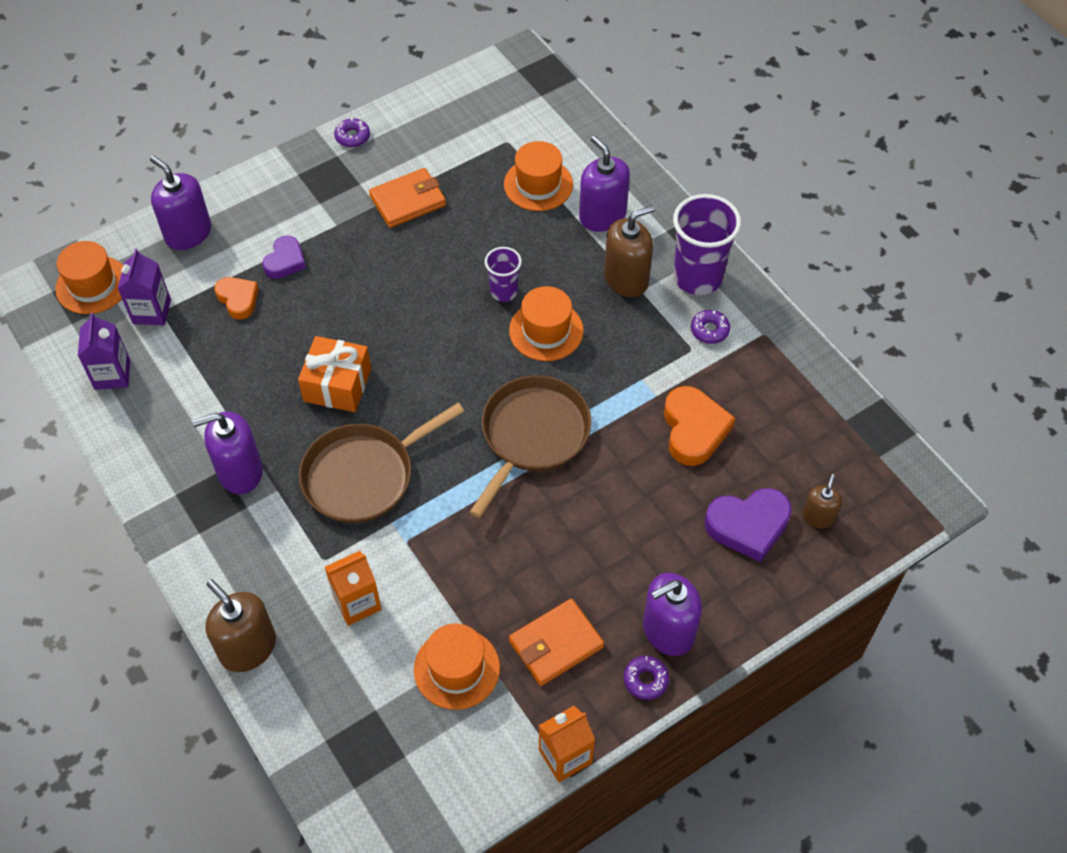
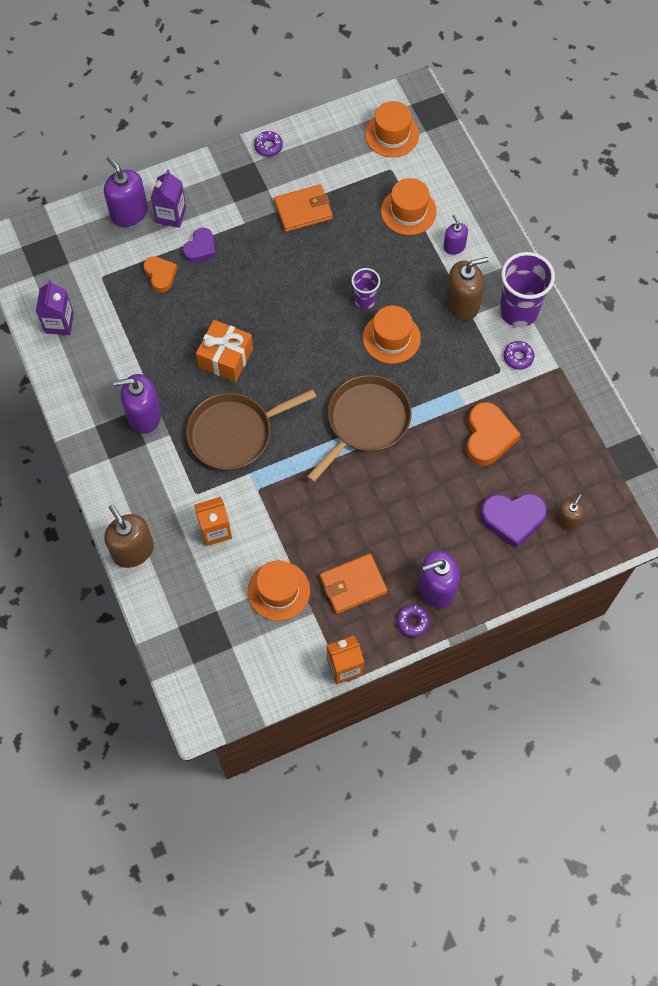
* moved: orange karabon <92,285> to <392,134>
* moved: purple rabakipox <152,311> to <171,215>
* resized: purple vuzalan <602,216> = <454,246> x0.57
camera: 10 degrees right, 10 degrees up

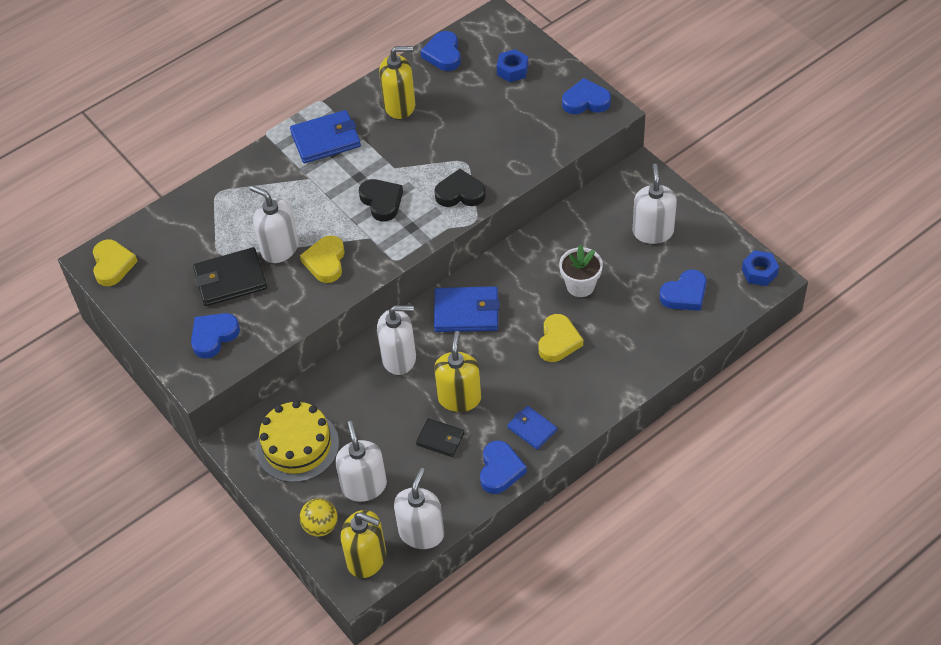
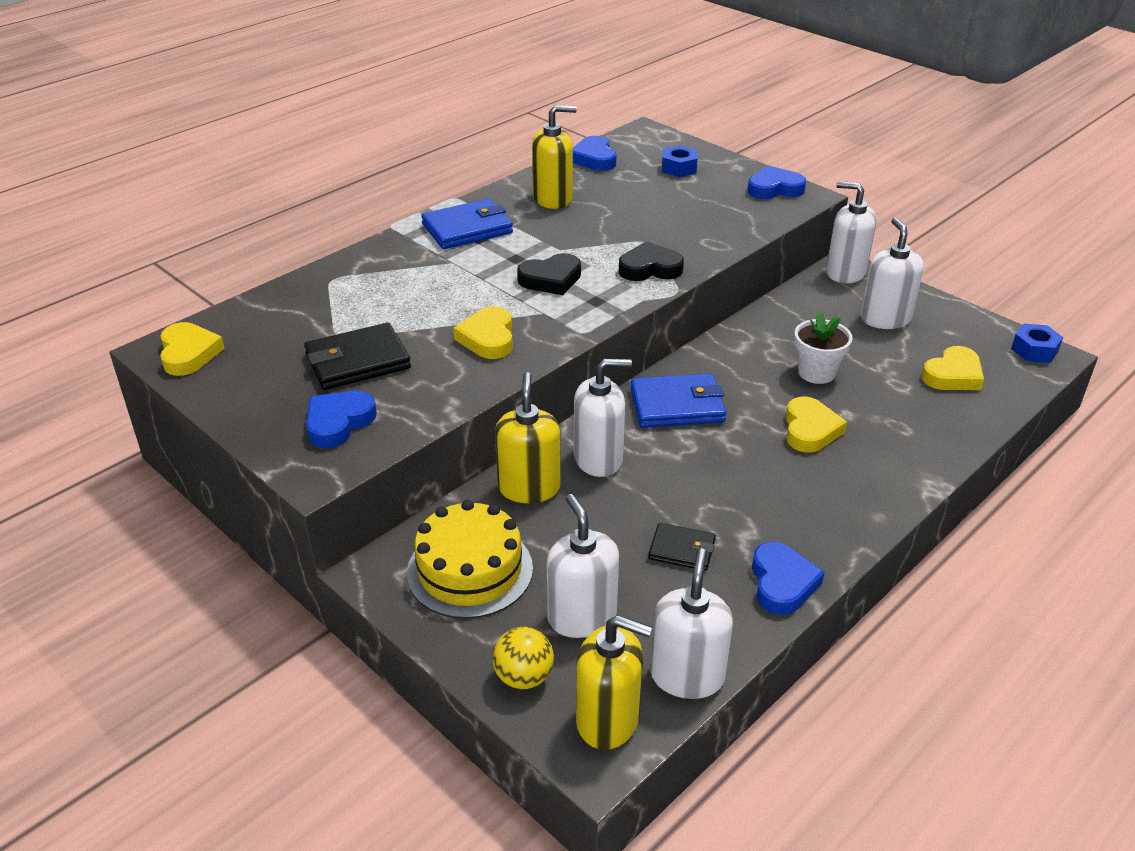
* moved: white vuzalan <279,248> to <845,272>
* turned: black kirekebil <382,201> = <551,279> 105 degrees clockwise
* moved: yellow vuzalan <459,398> to <529,488>
* removed: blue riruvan <532,429>
* recoloured: blue kirekebil <685,294> to yellow kirekebil <953,375>
camera: 10 degrees left, 15 degrees down

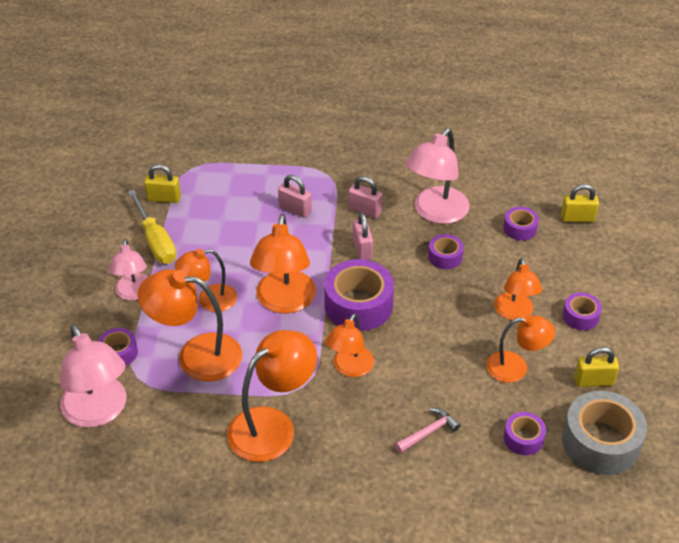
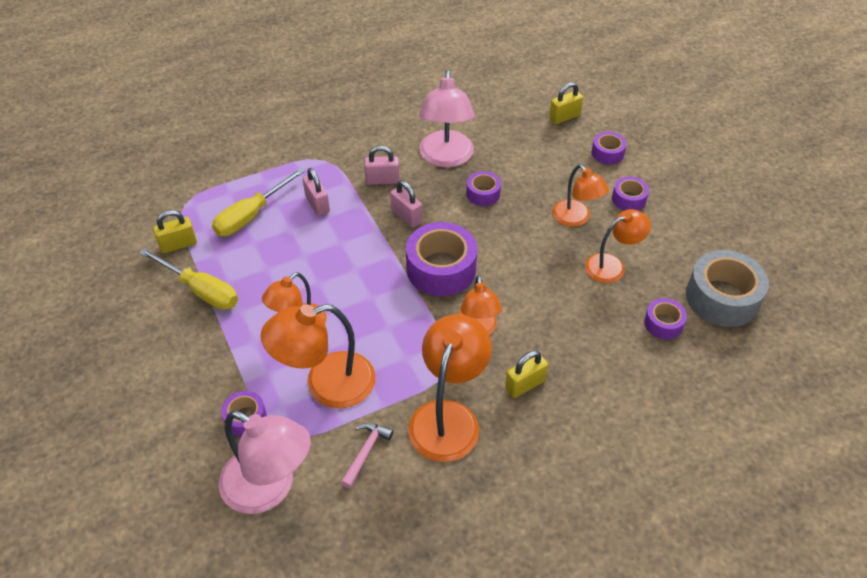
* removed: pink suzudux <134,293>
* removed: orange suzudux <284,302>
* turned: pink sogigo <295,209> = <317,204> 60 degrees clockwise
* moved: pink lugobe <429,432> to <366,452>
* moved: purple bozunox <520,229> to <607,153>
* moved: yellow sogigo <593,381> to <525,385>
* added: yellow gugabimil <251,215>
camera: 30 degrees left, 5 degrees up

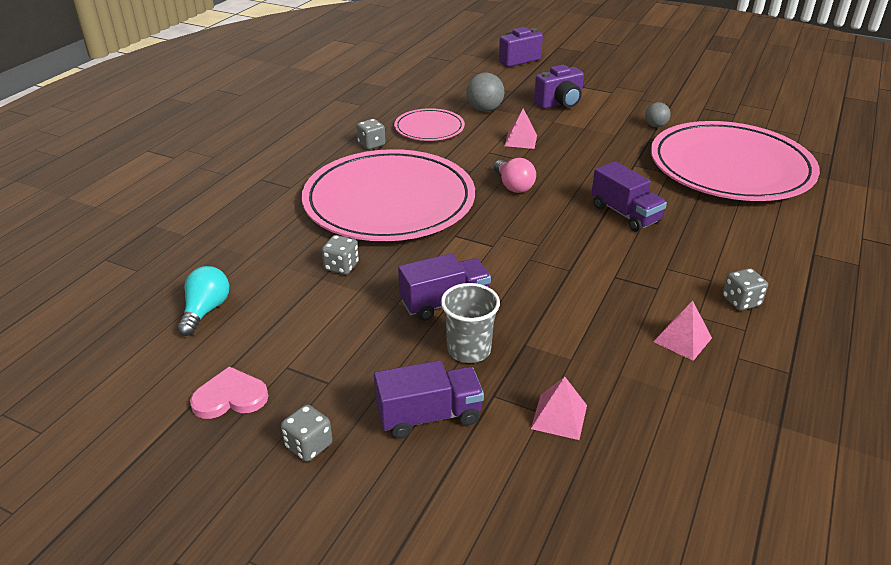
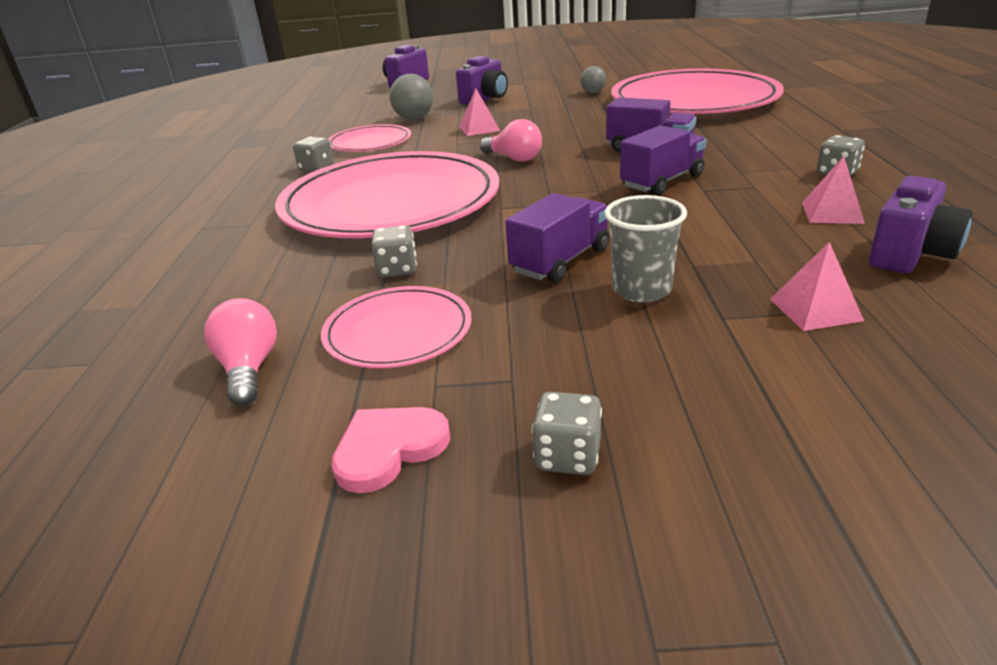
* recoloured: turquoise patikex <206,310> to pink patikex <249,369>
* moved: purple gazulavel <429,416> to <662,181>
* added: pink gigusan <398,332>
* added: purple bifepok <910,254>
camera: 25 degrees left, 5 degrees down

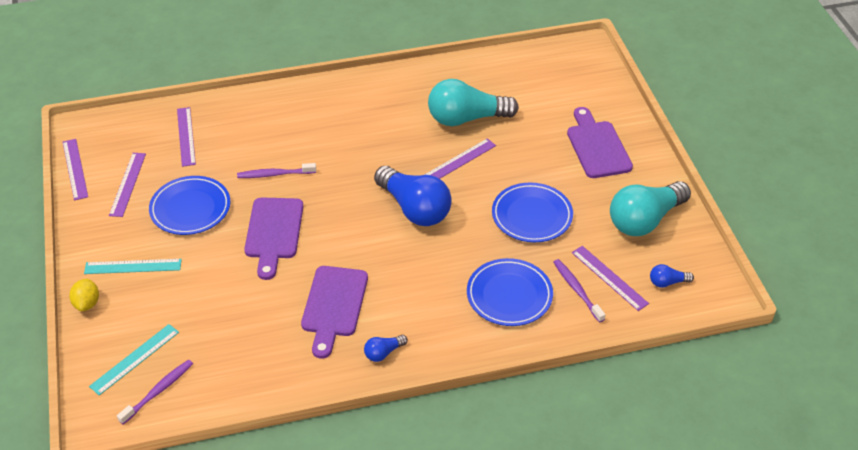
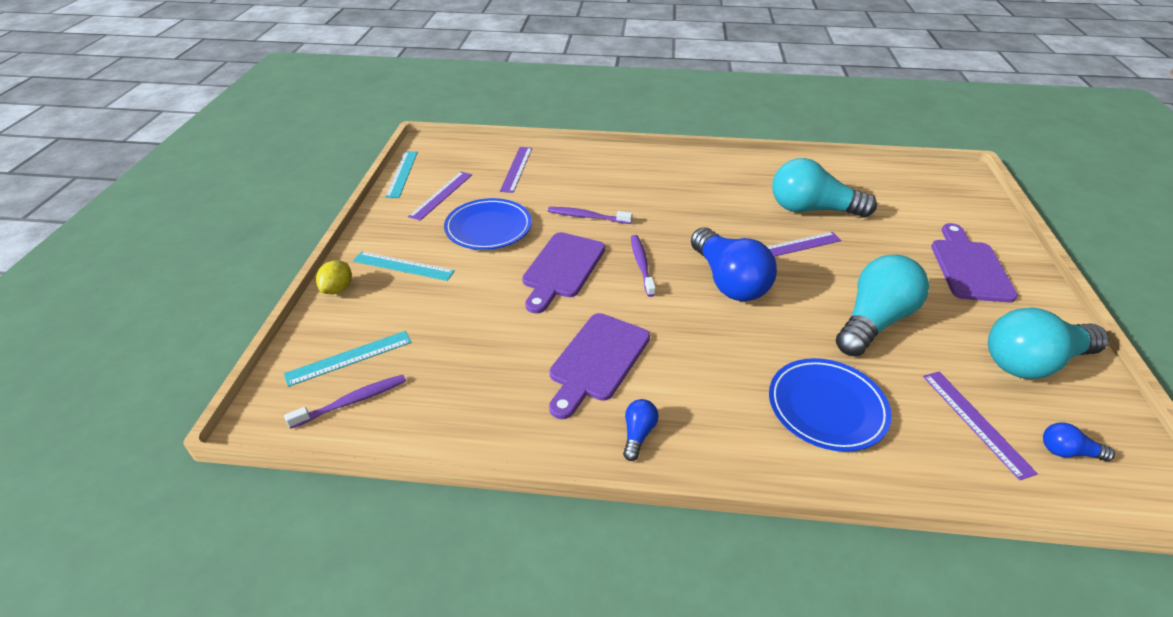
* recoloured: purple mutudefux <75,169> to turquoise mutudefux <402,174>
* turned: blue patikex <383,353> = <638,434> 120 degrees clockwise
* replaced: blue gigusan <532,216> to turquoise patikex <873,321>
* moved: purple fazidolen <577,290> to <641,265>
camera: 20 degrees right, 5 degrees down

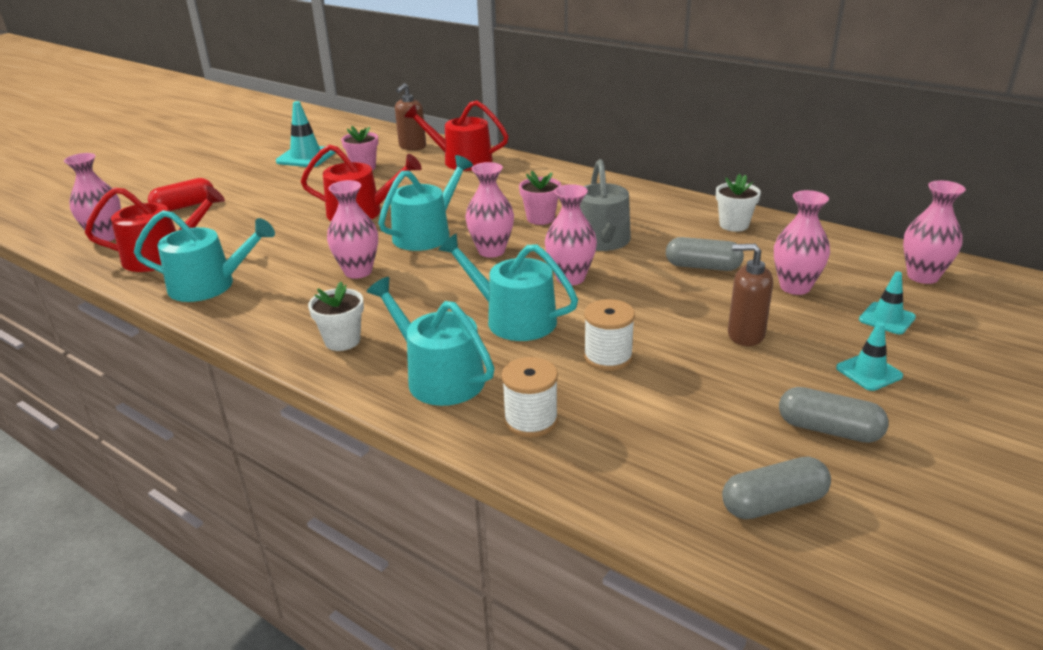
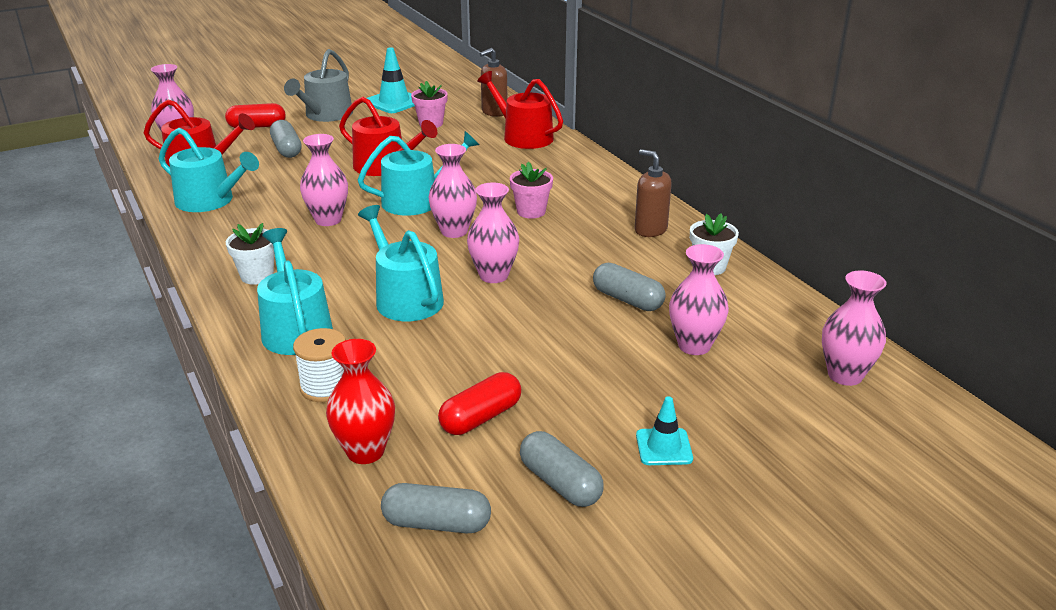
* moved: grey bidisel <603,241> to <326,115>
* removed: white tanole <608,357>
* moved: brown vuzalan <745,335> to <650,230>
* removed: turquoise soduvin <887,318>
* added: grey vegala <287,149>
* added: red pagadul <365,451>
* added: red vegala <481,417>
camera: 25 degrees right, 0 degrees up

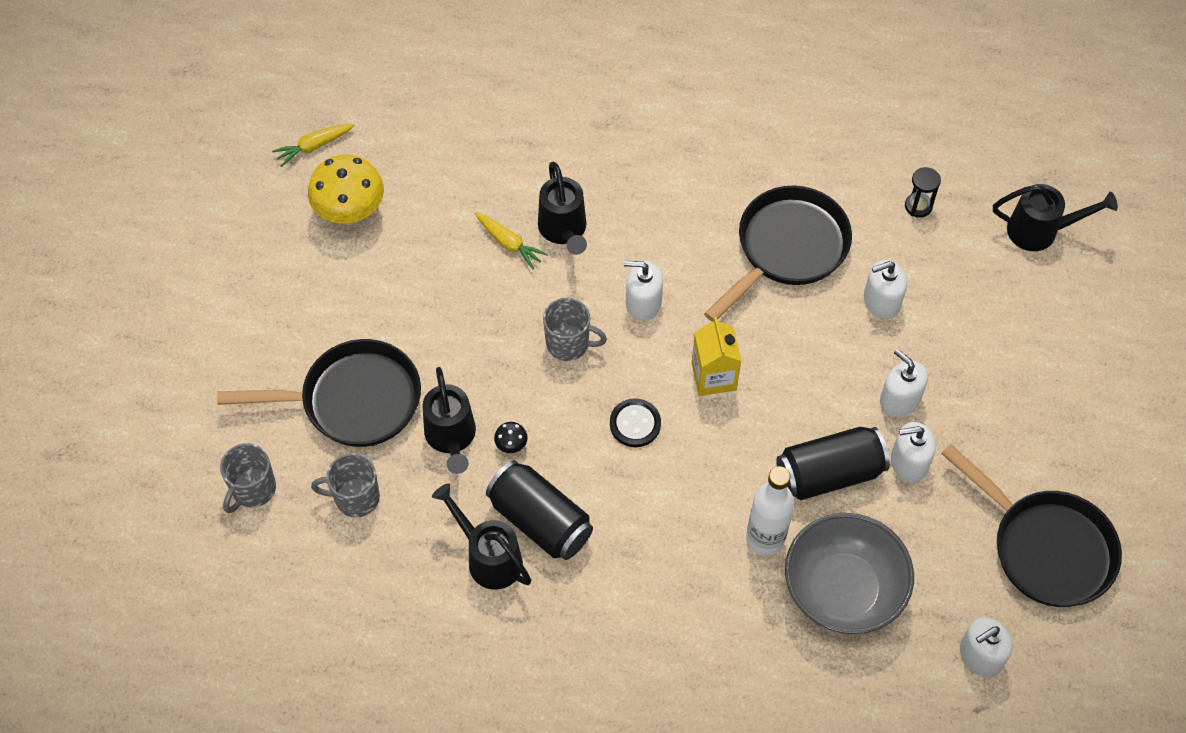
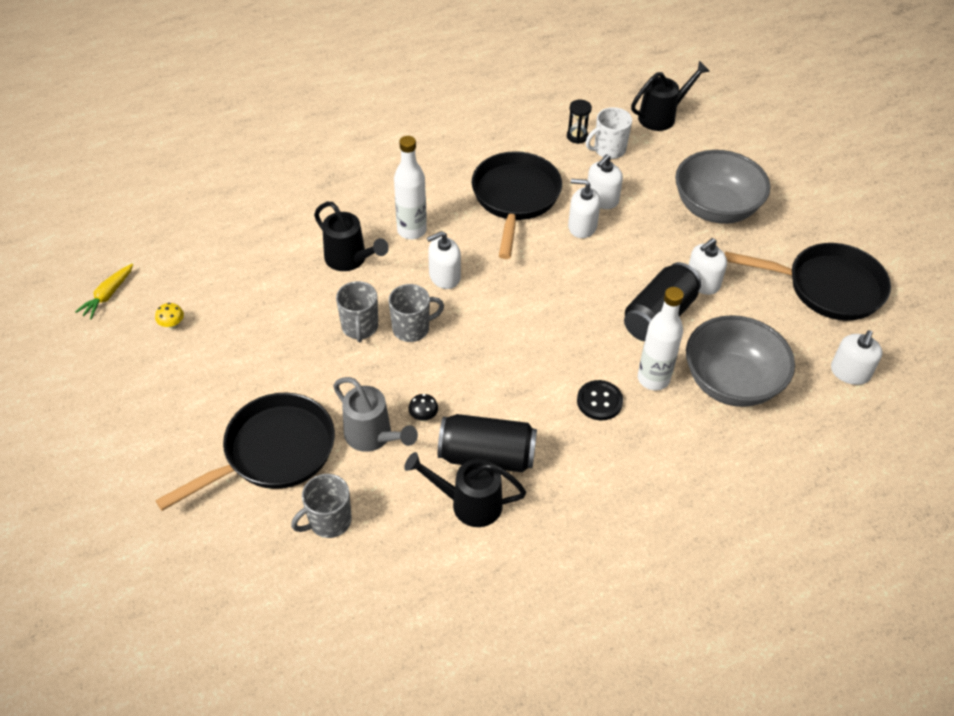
* moved: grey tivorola <253,489> to <360,327>
* resized: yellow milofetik <350,213> = <172,325> x0.41
* recoloured: black bidisel <451,437> to grey bidisel <373,436>
* removed: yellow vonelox <509,243>
* moved: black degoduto <635,424> to <599,401>
* removed: yellow rabakipox <714,376>
* moved: white vuzalan <899,399> to <582,226>
* added: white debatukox <411,230>
* added: white tivorola <608,150>
* added: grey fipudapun <715,208>
camera: 35 degrees left, 10 degrees down

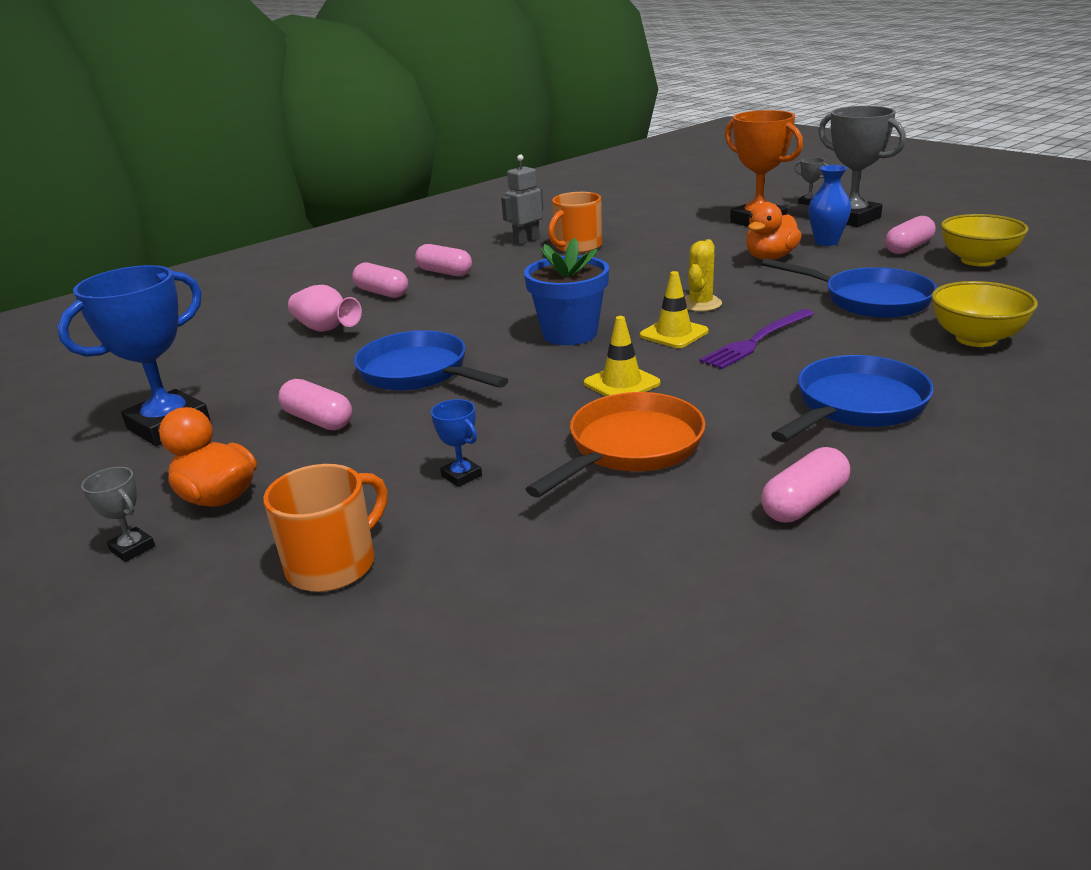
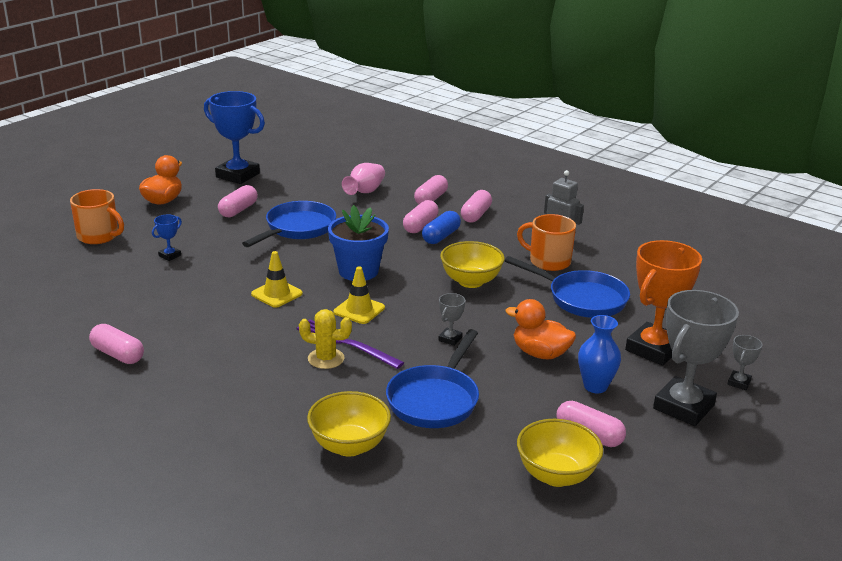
* moved: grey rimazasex <132,548> to <450,339>
* removed: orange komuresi <630,448>
* moved: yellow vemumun <700,304> to <326,359>
* moved: blue komuresi <856,406> to <582,299>
* added: pink vegala <420,226>
* added: blue vegala <441,236>
* added: yellow fipudapun <471,281>
camera: 75 degrees right, 0 degrees up

